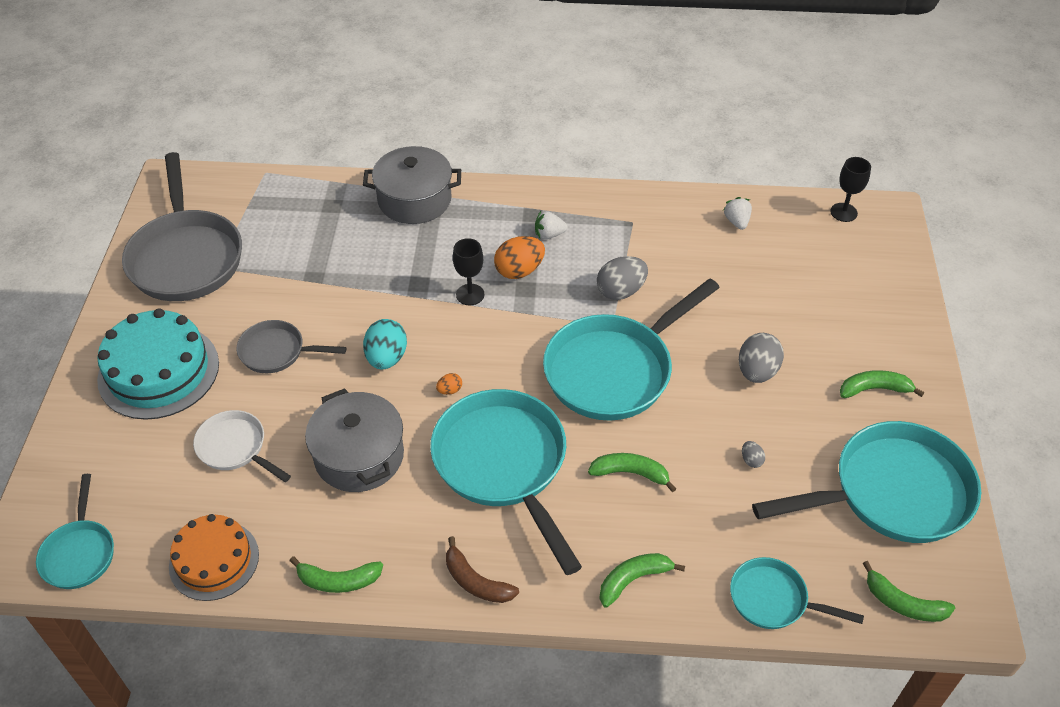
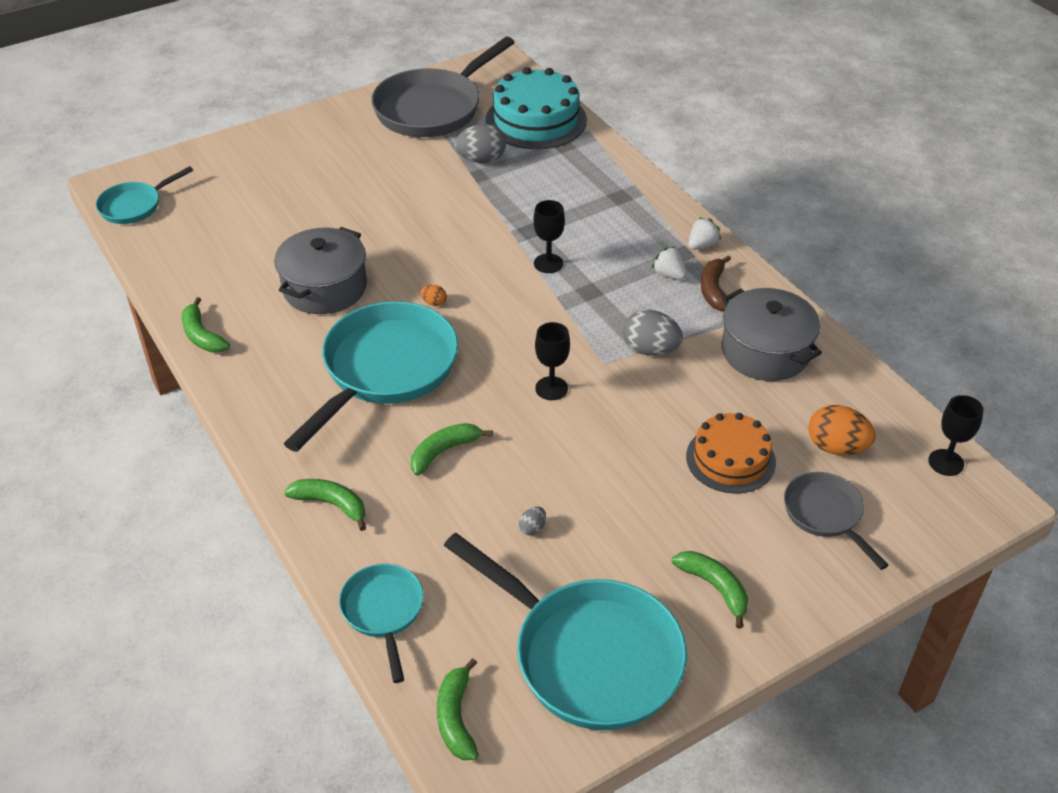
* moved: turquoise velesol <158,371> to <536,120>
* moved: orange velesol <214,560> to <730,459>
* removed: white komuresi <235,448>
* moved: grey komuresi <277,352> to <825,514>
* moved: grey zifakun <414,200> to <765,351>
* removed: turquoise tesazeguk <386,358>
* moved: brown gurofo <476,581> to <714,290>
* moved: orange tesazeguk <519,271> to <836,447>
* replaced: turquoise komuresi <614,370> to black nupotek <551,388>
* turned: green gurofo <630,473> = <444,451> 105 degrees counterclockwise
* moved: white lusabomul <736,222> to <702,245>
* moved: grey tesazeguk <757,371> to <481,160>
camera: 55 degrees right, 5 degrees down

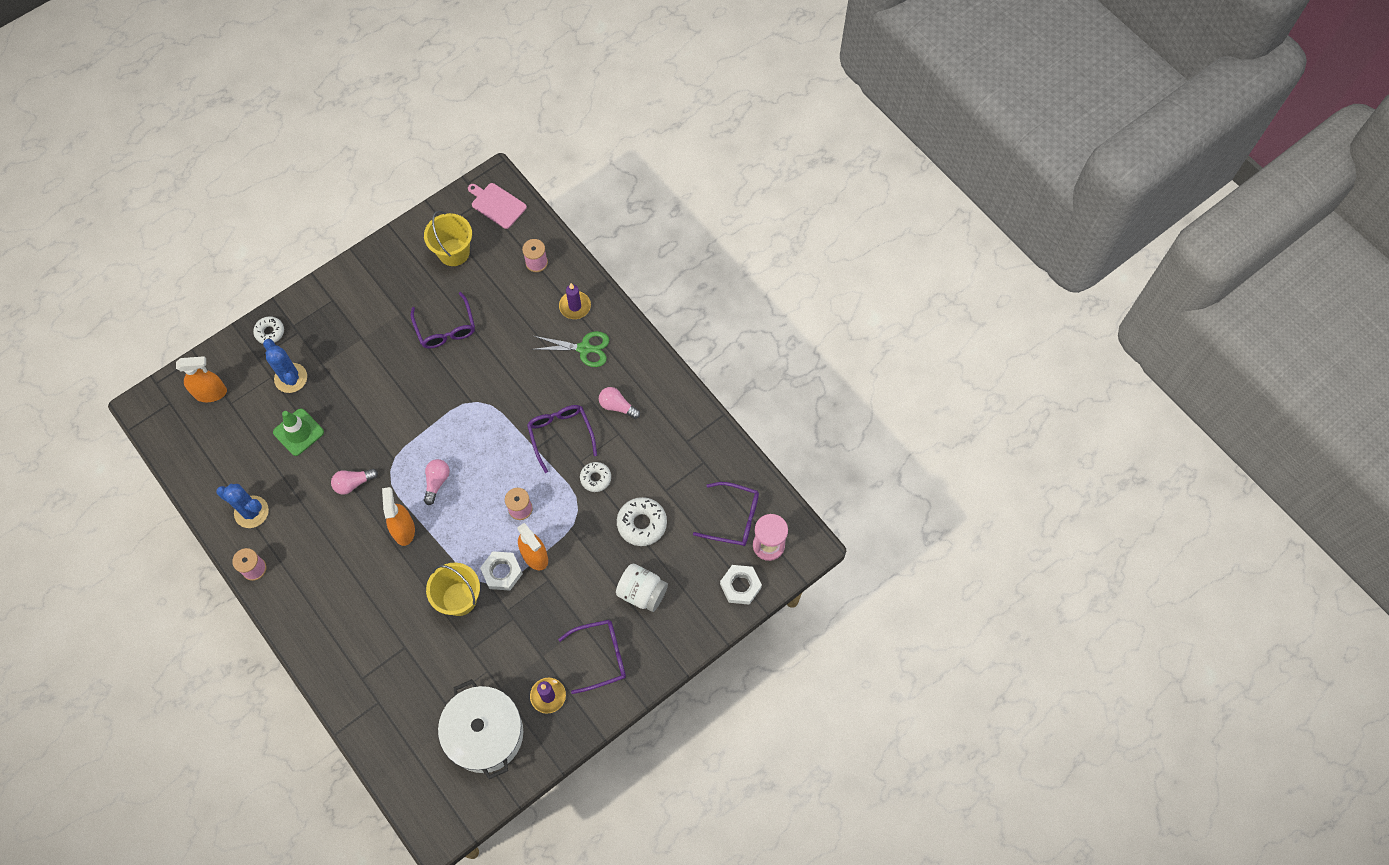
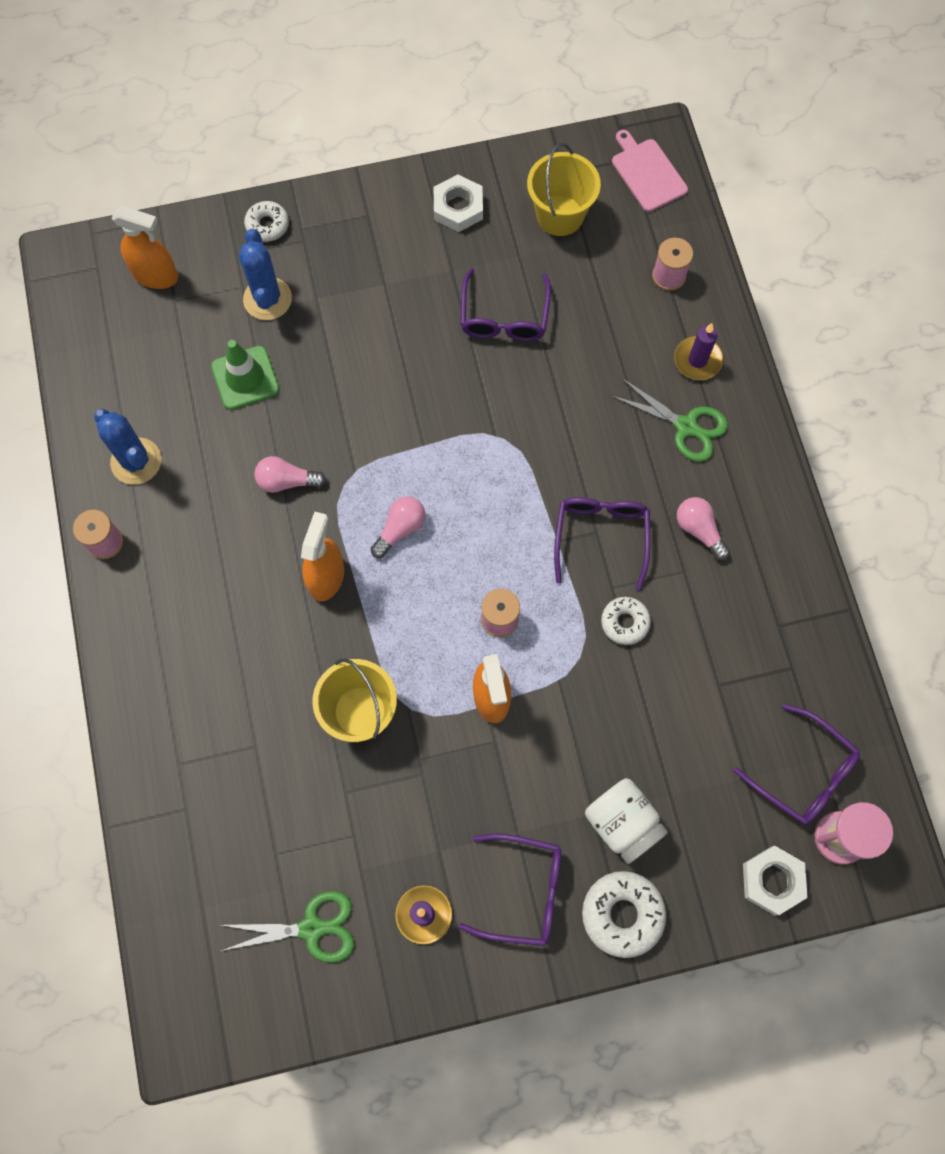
* replaced: white zifakun <485,734> to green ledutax <311,928>
* moved: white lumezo <502,572> to <458,207>
* moved: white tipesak <642,524> to <622,914>
camera: 25 degrees right, 5 degrees up

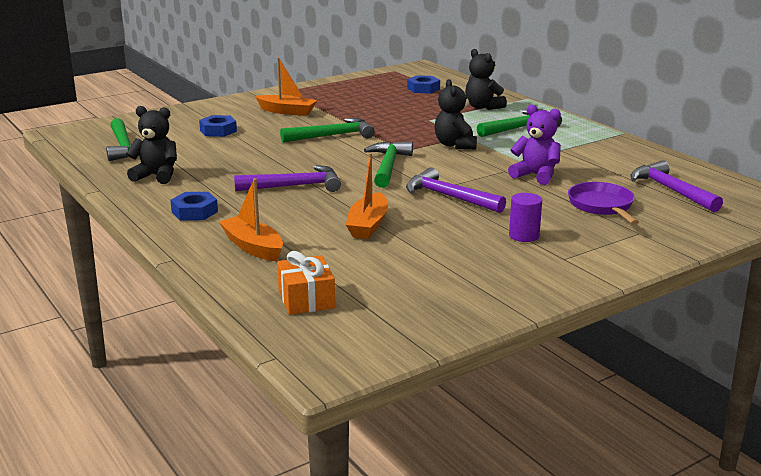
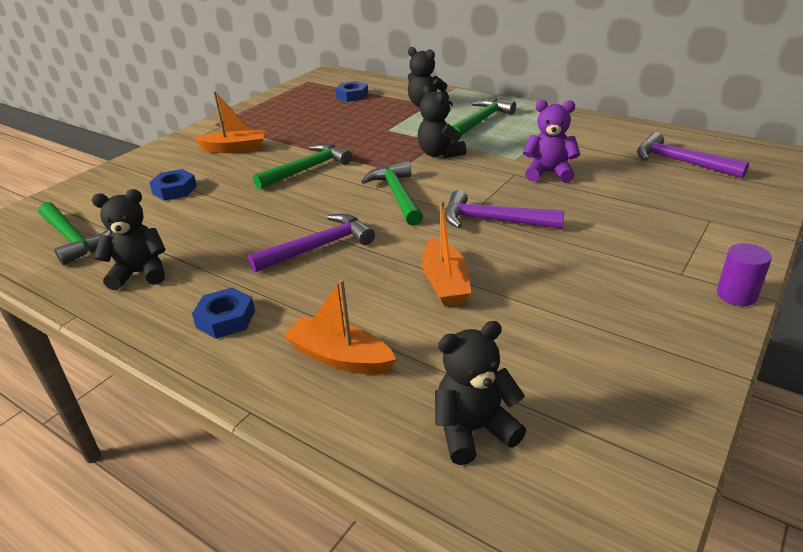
* replaced: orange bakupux <306,299> to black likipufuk <474,430>
* moved: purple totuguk <524,236> to <736,295>
* removed: purple komuresi <602,206>
camera: 20 degrees left, 10 degrees up

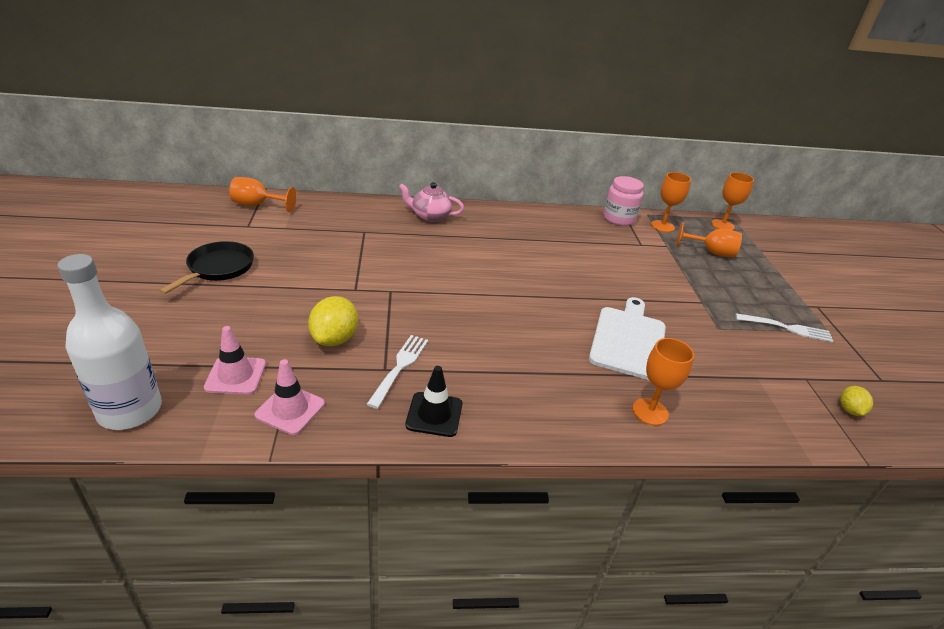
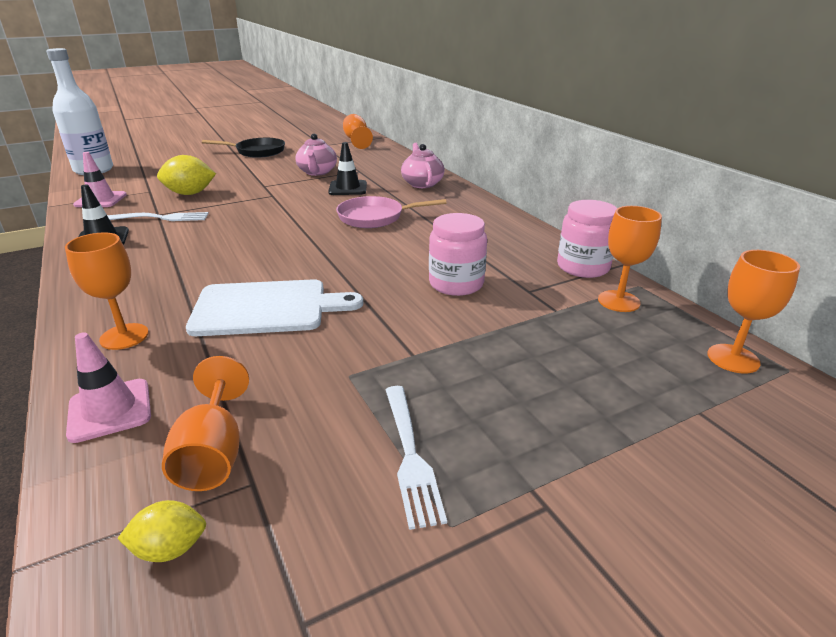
* moved: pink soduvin <236,376> to <110,410>
* moved: orange nupotek <711,252> to <213,453>
* added: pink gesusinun <317,172>
* added: black soduvin <348,188>
* added: pink komuresi <375,217>
* added: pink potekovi <456,284>
camera: 70 degrees right, 5 degrees down

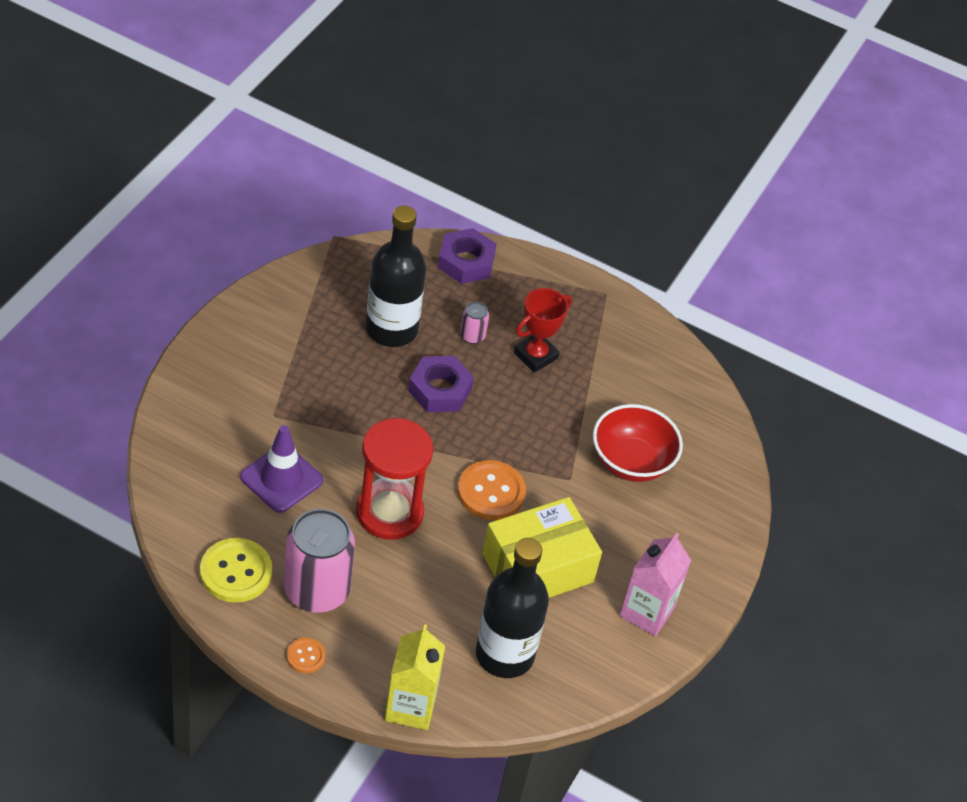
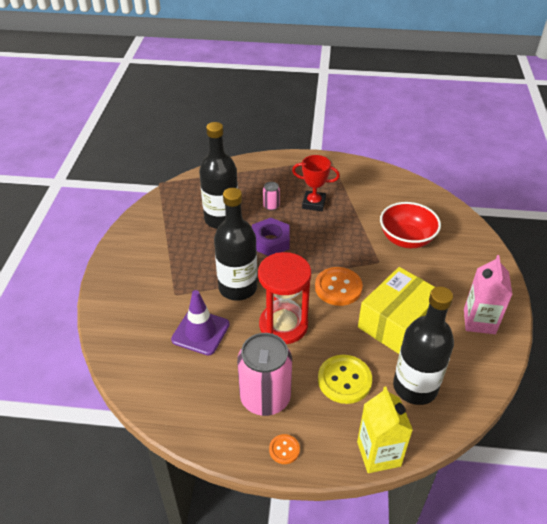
* moved: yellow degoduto <236,572> to <344,380>
* removed: purple lumezo <466,262>
* turned: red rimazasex <535,355> = <314,203> 75 degrees clockwise
* added: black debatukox <238,288>
camera: 15 degrees left, 5 degrees down

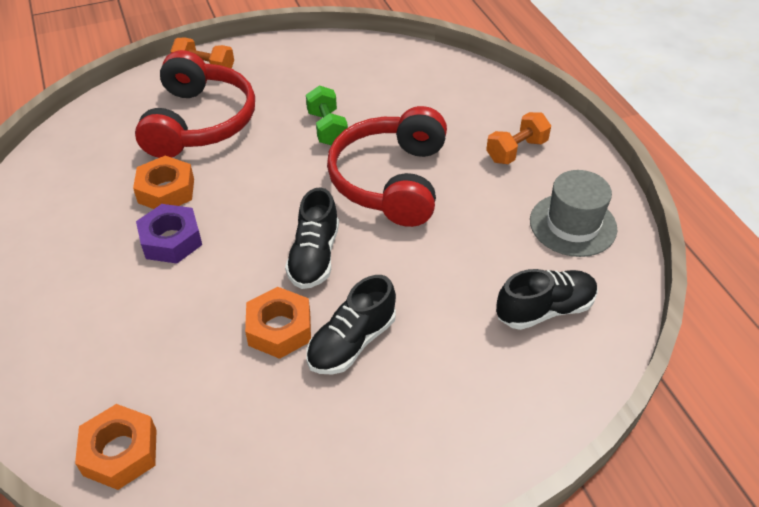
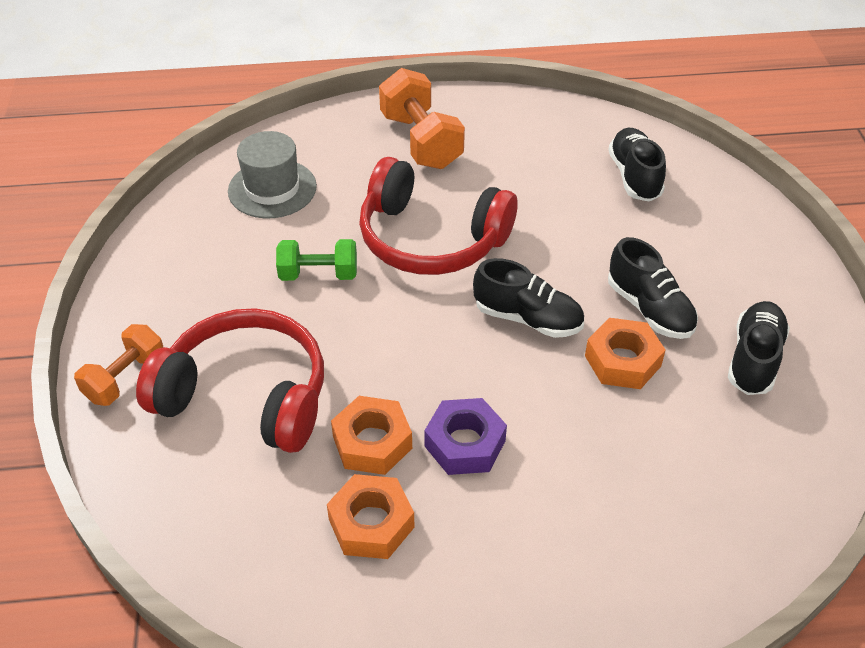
* moved: orange lumezo <120,452> to <371,523>
* resized: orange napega <516,151> = <421,141> x1.56
* moved: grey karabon <573,225> to <272,189>
* added: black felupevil <754,359>
camera: 75 degrees left, 0 degrees up

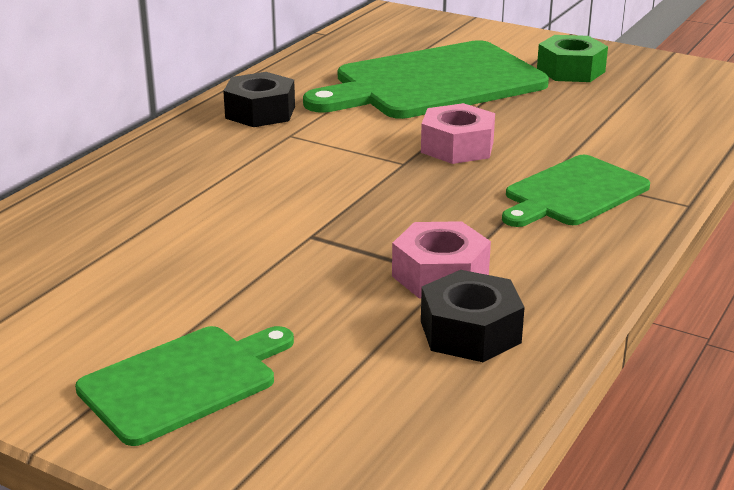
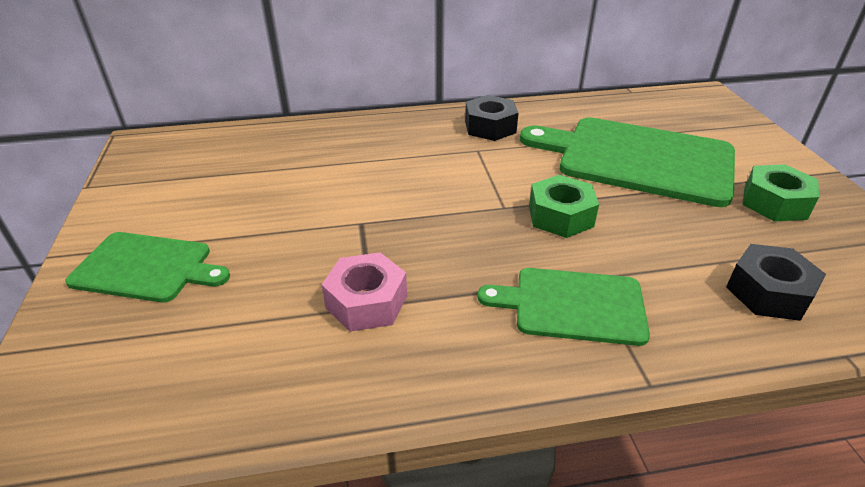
* recoloured: pink lumezo <457,147> to green lumezo <560,216>
* moved: black lumezo <470,332> to <768,292>
camera: 50 degrees right, 10 degrees up

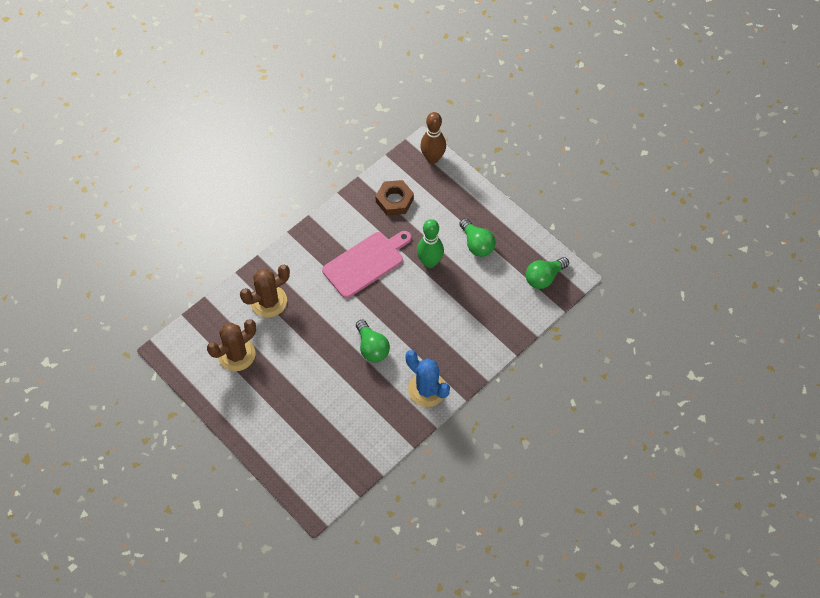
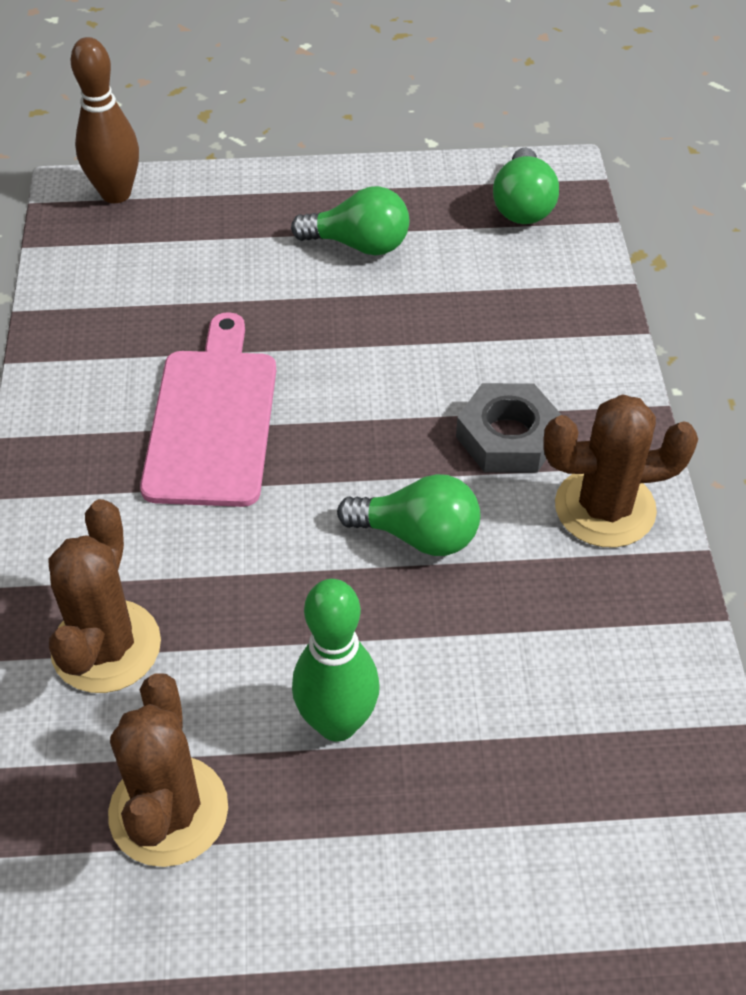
* removed: brown lumezo <394,200>
* recoloured: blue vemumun <427,389> to brown vemumun <605,508>
* moved: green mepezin <430,262> to <337,723>
* added: grey lumezo <508,437>
camera: 50 degrees left, 10 degrees down

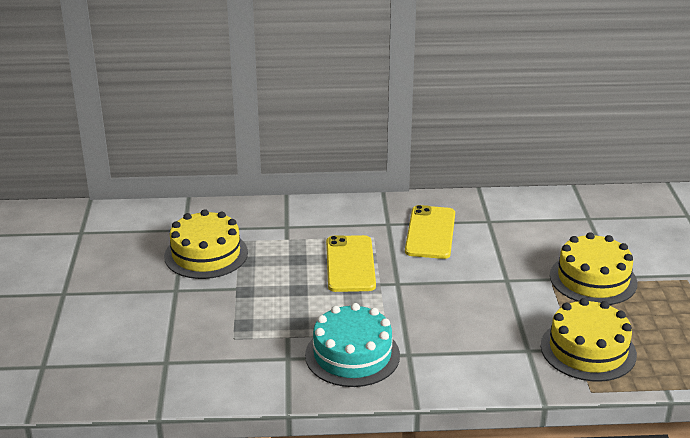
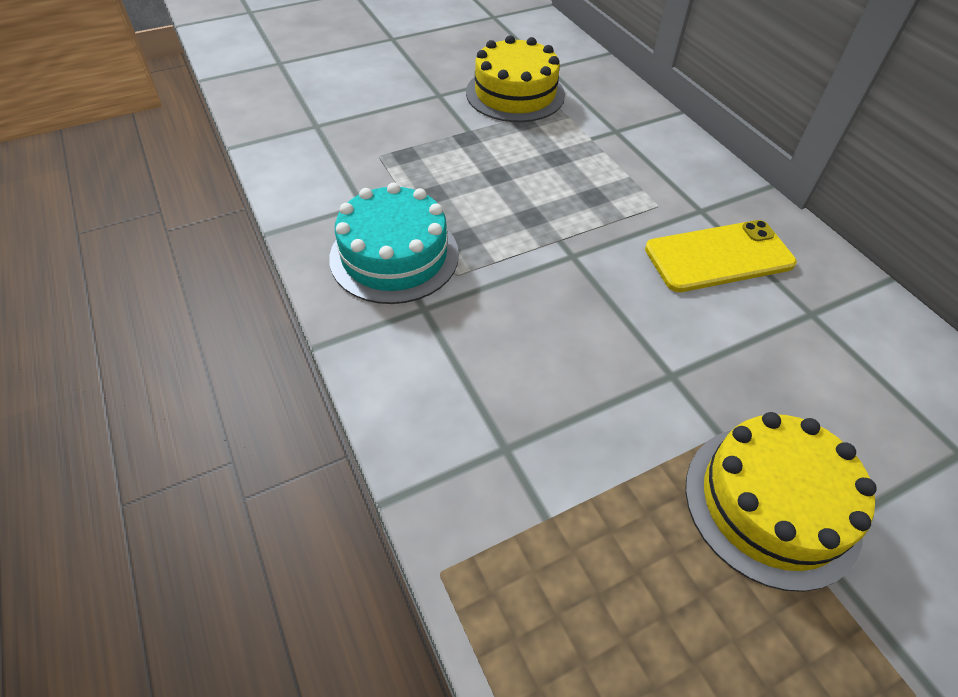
* removed: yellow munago <350,264>
* removed: yellow velesol <588,350>
camera: 65 degrees right, 20 degrees up

